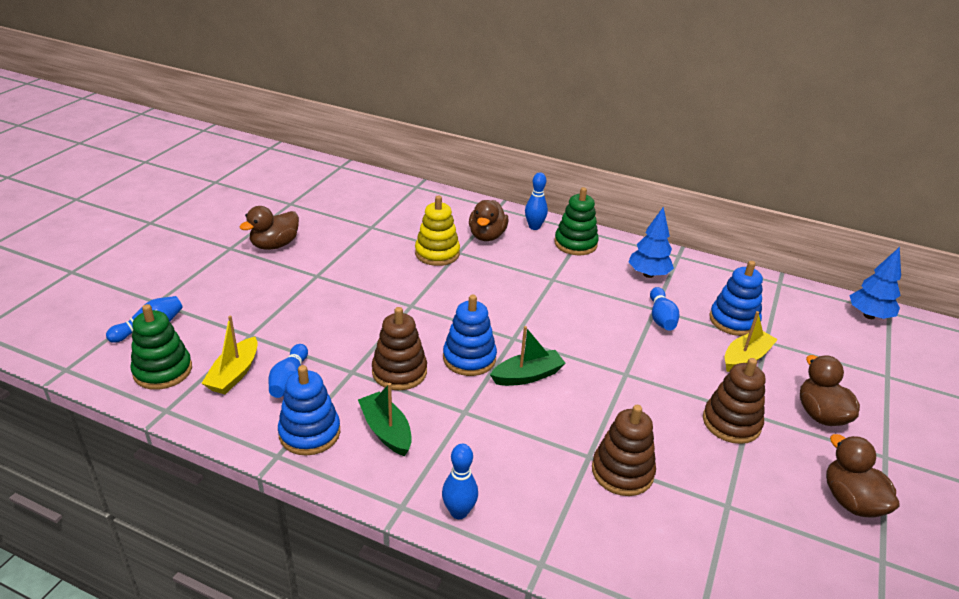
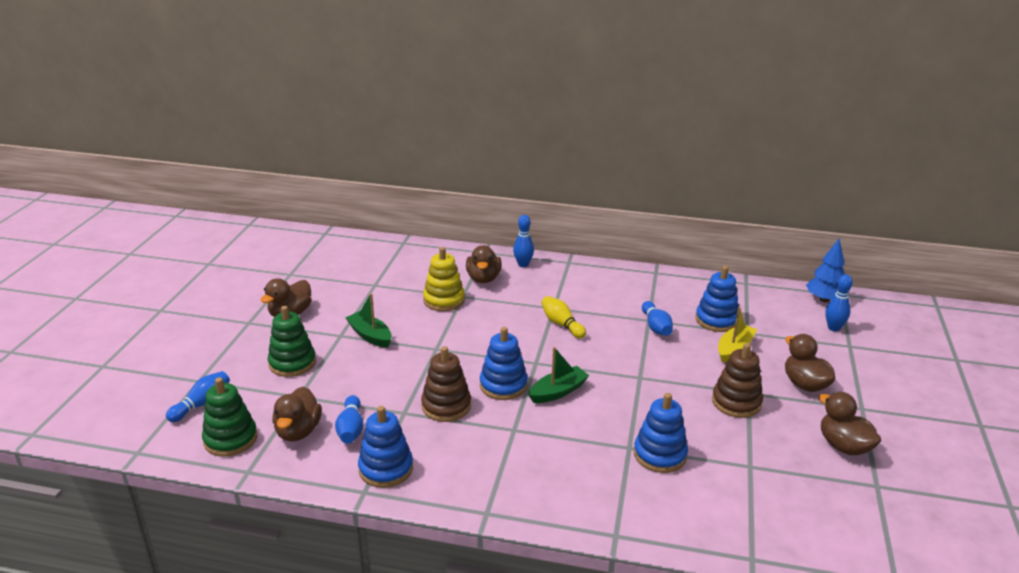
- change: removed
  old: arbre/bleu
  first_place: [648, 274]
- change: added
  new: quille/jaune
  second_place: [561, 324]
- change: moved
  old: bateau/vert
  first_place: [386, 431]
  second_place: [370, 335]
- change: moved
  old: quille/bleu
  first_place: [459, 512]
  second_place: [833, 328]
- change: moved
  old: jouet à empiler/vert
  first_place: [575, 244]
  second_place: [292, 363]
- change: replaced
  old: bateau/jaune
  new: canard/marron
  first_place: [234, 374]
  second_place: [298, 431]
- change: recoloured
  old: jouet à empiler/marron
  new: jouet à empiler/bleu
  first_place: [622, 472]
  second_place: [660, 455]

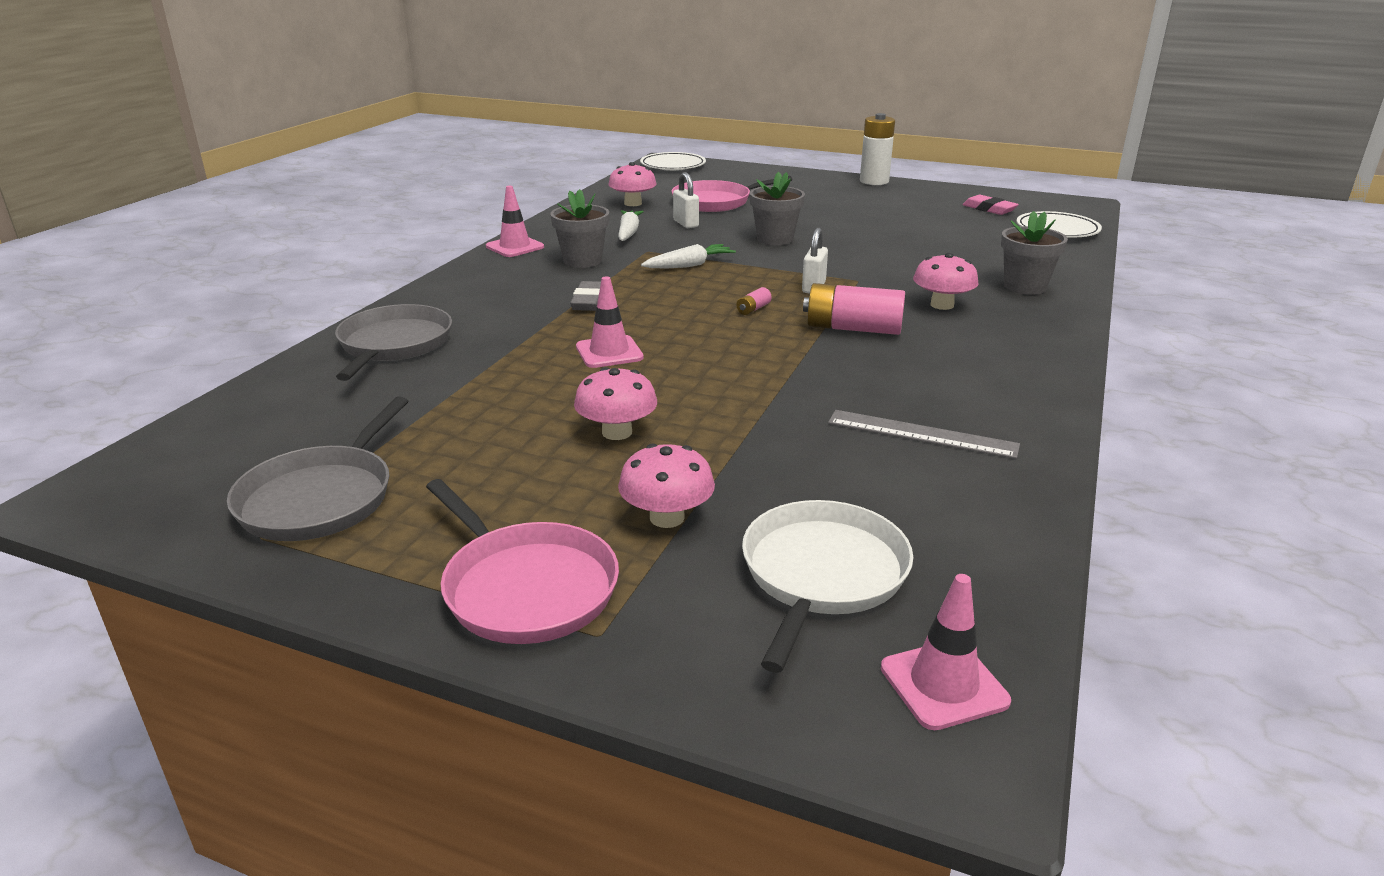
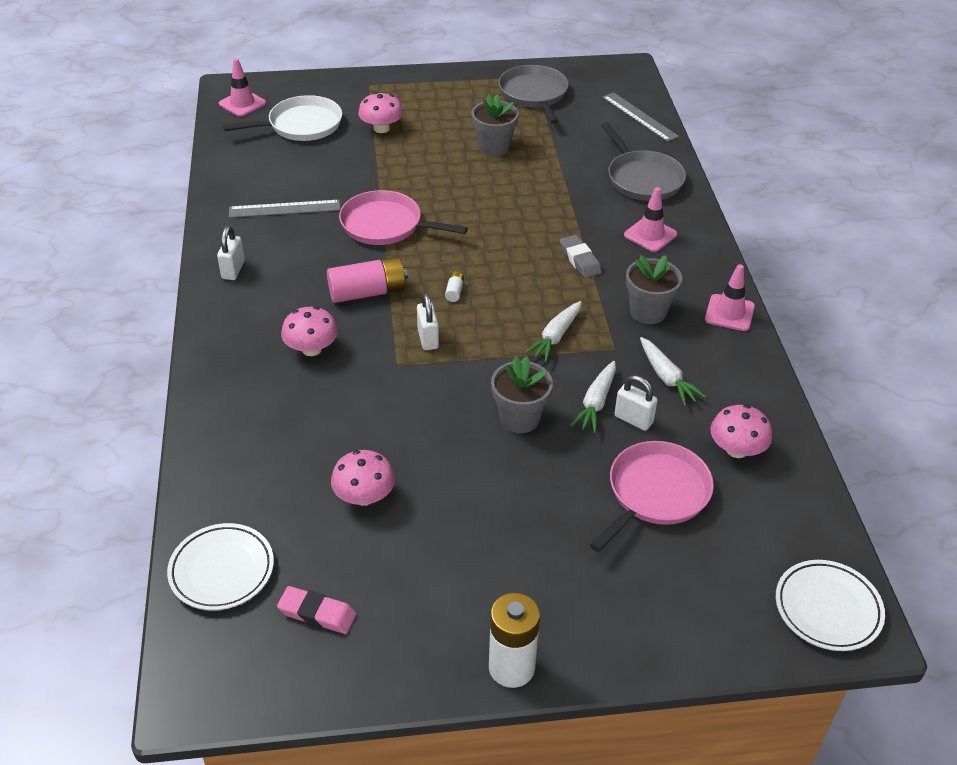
- change: added
  new: cadenas/blanc
  second_place: [233, 270]
- change: added
  new: carotte/blanc
  second_place: [596, 402]
- change: added
  new: règle/gris
  second_place: [639, 117]
- change: moved
  old: poêle/rose
  first_place: [526, 587]
  second_place: [385, 225]
- change: moved
  old: champignon/rose
  first_place: [617, 432]
  second_place: [364, 496]
- change: moved
  old: cône de chantier/rose
  first_place: [609, 352]
  second_place: [650, 235]
- change: moved
  old: pot de fleurs/gris
  first_place: [1025, 287]
  second_place: [494, 147]
- change: recoloured
  old: pile/rose
  new: pile/blanc
  first_place: [753, 309]
  second_place: [454, 291]
- change: turned
  old: poêle/blanc
  first_place: [822, 574]
  second_place: [301, 125]
  degrees: -105

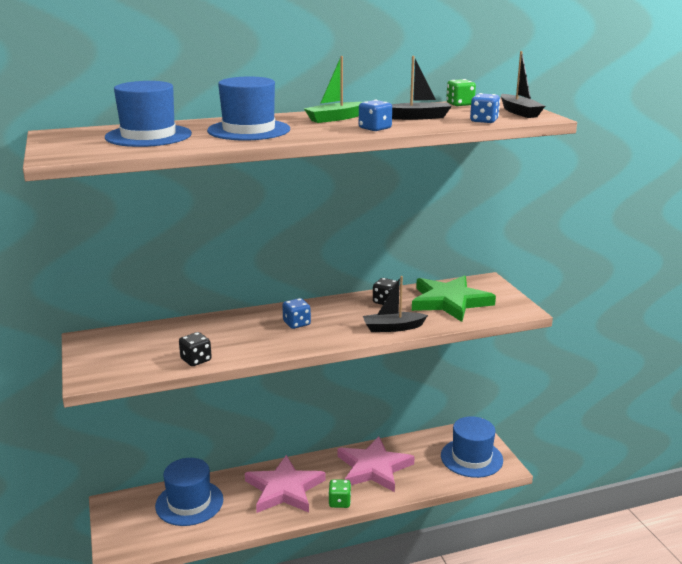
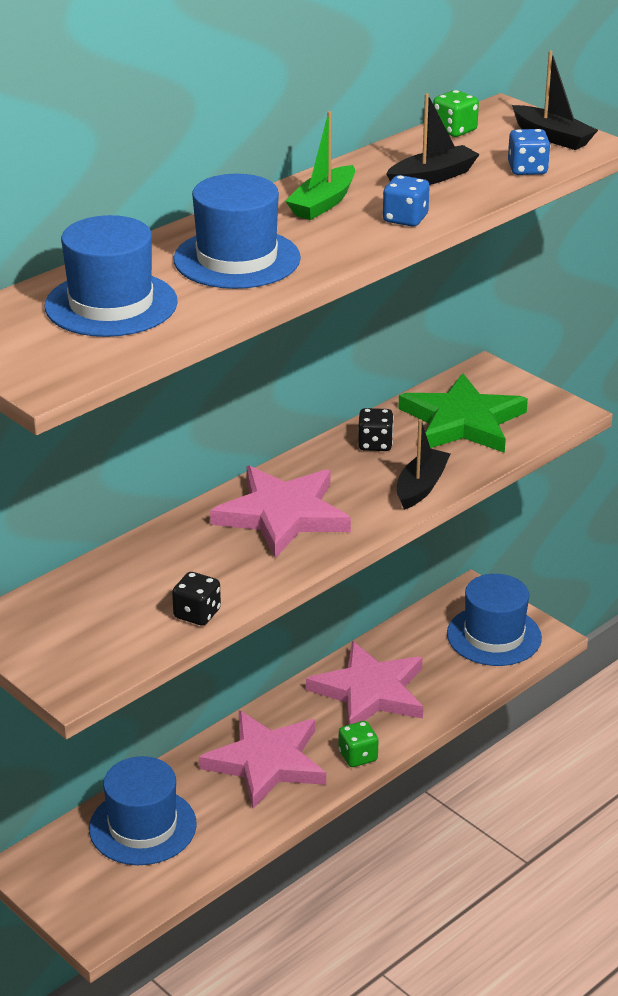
- change: replaced
  old: dé/bleu
  new: étoile/rose
  first_place: [296, 323]
  second_place: [282, 515]
- change: turned
  old: bateau/noir
  first_place: [393, 328]
  second_place: [421, 487]
  degrees: 150

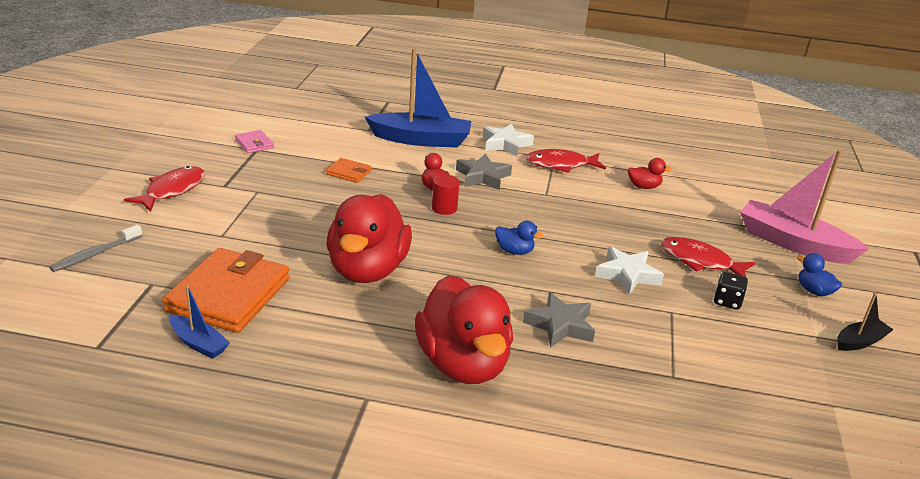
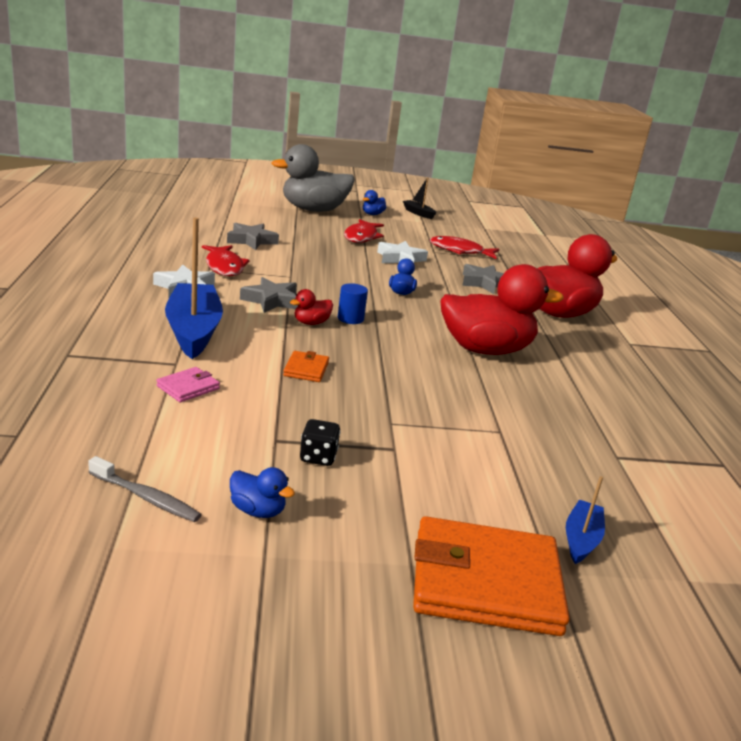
- change: added
  new: canard/bleu
  second_place: [258, 510]
- change: moved
  old: brosse à dents/gris
  first_place: [95, 254]
  second_place: [146, 497]
- change: moved
  old: poisson/rouge
  first_place: [172, 190]
  second_place: [460, 251]
- change: moved
  old: portefeuille/orange
  first_place: [228, 295]
  second_place: [485, 582]
- change: moved
  old: bateau/bleu
  first_place: [199, 344]
  second_place: [581, 539]
- change: moved
  old: portefeuille/rose
  first_place: [254, 144]
  second_place: [188, 387]
- change: moved
  old: dé/noir
  first_place: [727, 301]
  second_place: [318, 457]
- change: replaced
  old: canard/rouge
  new: étoile/gris
  first_place: [644, 187]
  second_place: [251, 240]
- change: replaced
  old: bateau/rose
  new: canard/gris
  first_place: [793, 243]
  second_place: [313, 210]
- change: recoloured
  old: cylindre/rouge
  new: cylindre/bleu
  first_place: [444, 208]
  second_place: [350, 318]

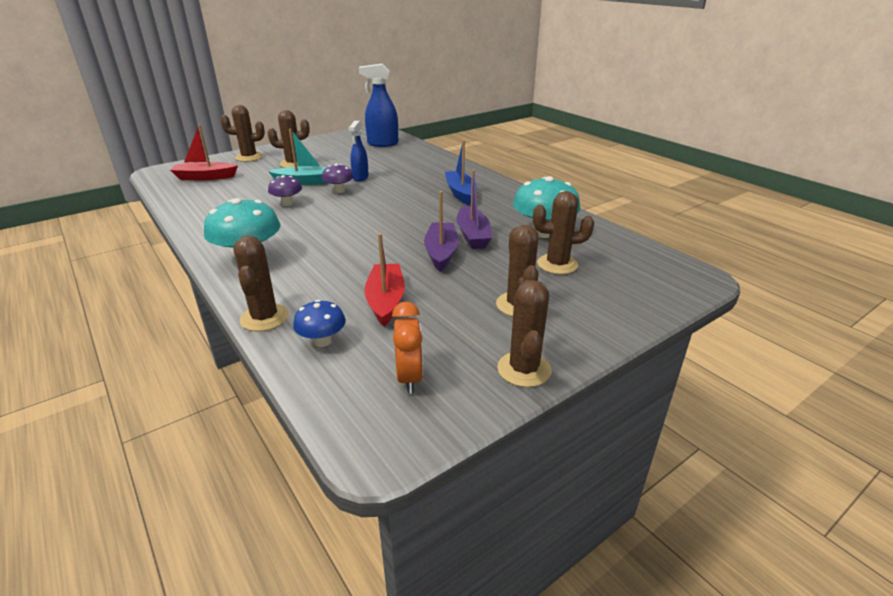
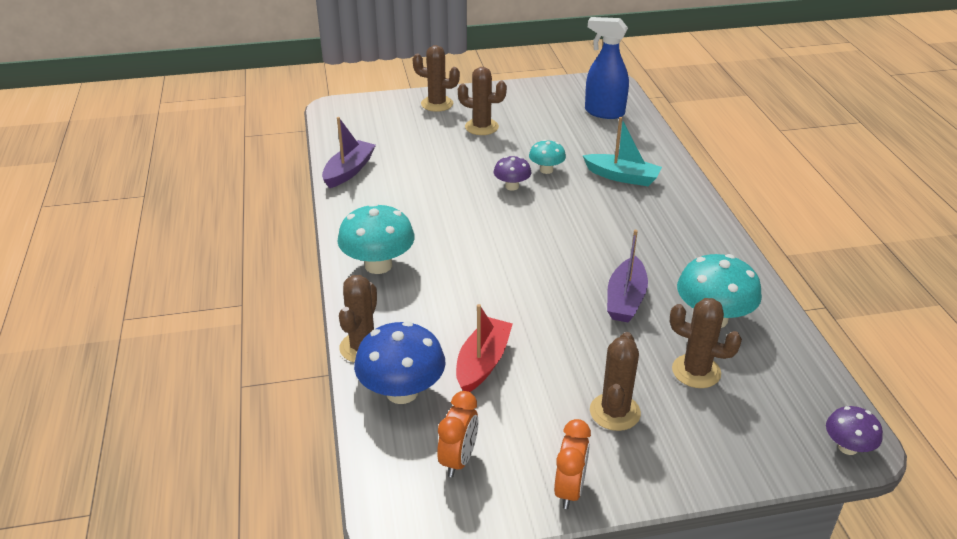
- change: removed
  old: bateau/rouge
  first_place: [205, 177]
- change: removed
  old: bateau/bleu
  first_place: [460, 193]
- change: moved
  old: bateau/turquoise
  first_place: [305, 182]
  second_place: [622, 177]
- change: moved
  old: champignon/violet
  first_place: [287, 203]
  second_place: [847, 447]
- change: moved
  old: bateau/violet
  first_place: [441, 252]
  second_place: [349, 171]
- change: replaced
  old: vaporisateur/bleu
  new: champignon/turquoise
  first_place: [360, 178]
  second_place: [546, 170]
- change: replaced
  old: cactus/marron
  new: réveil/orange
  first_place: [524, 369]
  second_place: [569, 490]
- change: resized
  old: champignon/bleu
  first_place: [322, 341]
  second_place: [402, 392]
  factor: 1.78

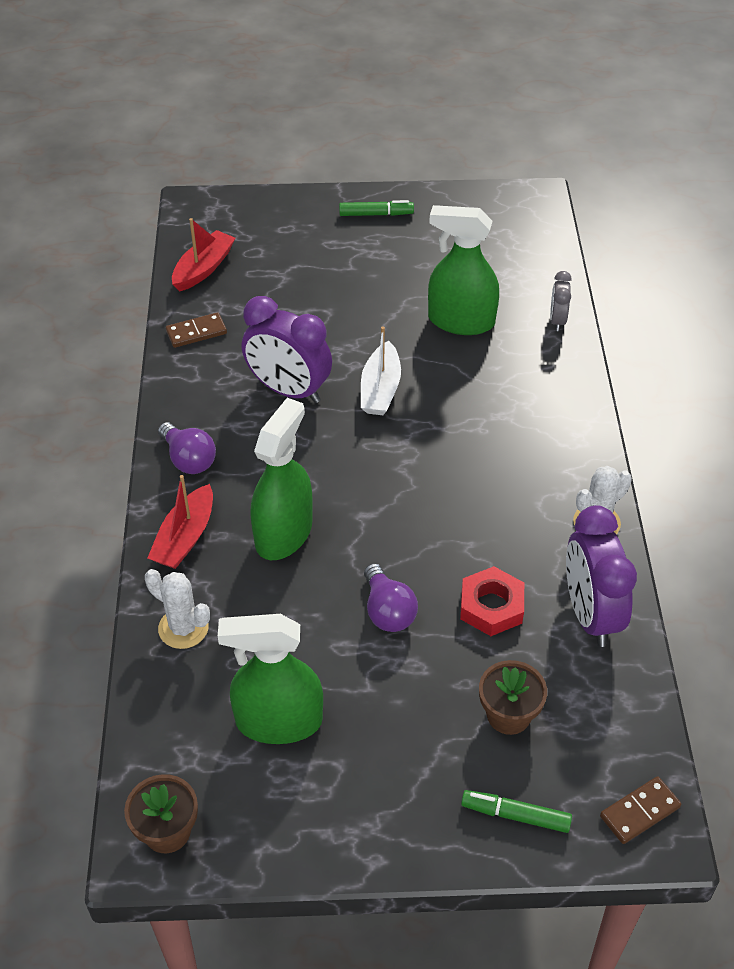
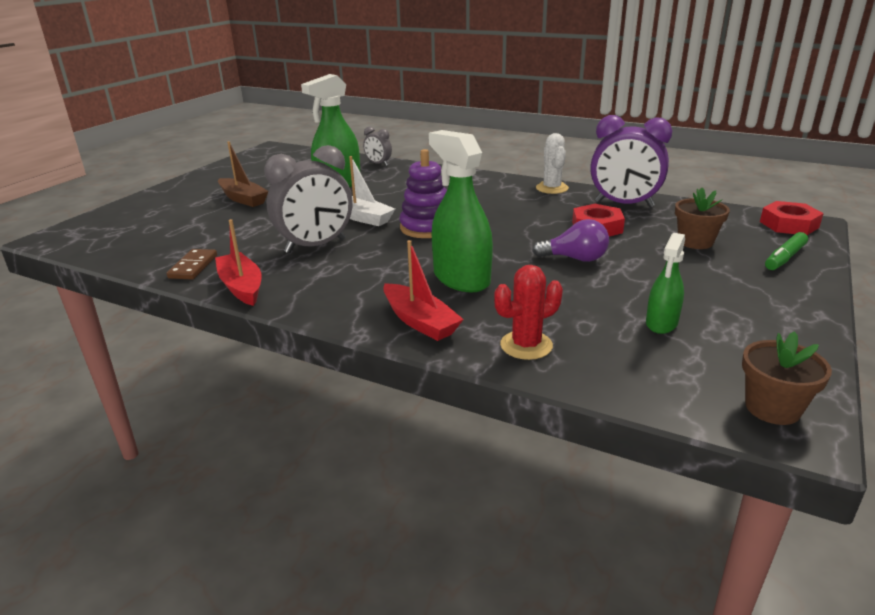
- change: removed
  old: ampoule/violet
  first_place: [188, 459]
- change: removed
  old: feutre/vert
  first_place: [376, 214]
- change: added
  new: bateau/marron
  second_place: [243, 199]
- change: added
  new: jouet à empiler/violet
  second_place: [427, 227]
- change: moved
  old: bateau/rouge
  first_place: [203, 268]
  second_place: [241, 287]
- change: replaced
  old: domino/marron
  new: écrou/rouge
  first_place: [639, 811]
  second_place: [789, 224]
- change: recoloured
  old: cactus/blanc
  new: cactus/rouge
  first_place: [183, 628]
  second_place: [526, 345]
- change: recoloured
  old: réveil/violet
  new: réveil/gris
  first_place: [288, 390]
  second_place: [315, 246]
- change: resized
  old: vaporisateur/vert
  first_place: [278, 721]
  second_place: [661, 323]
  factor: 0.57

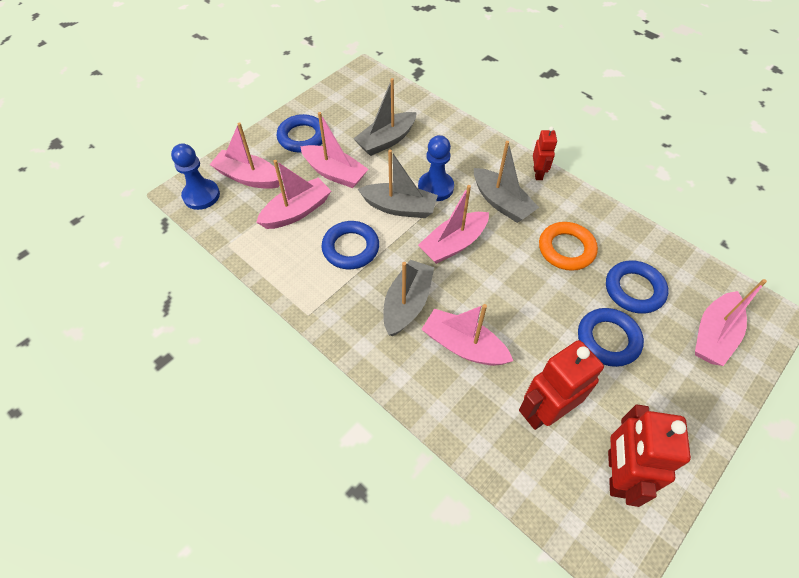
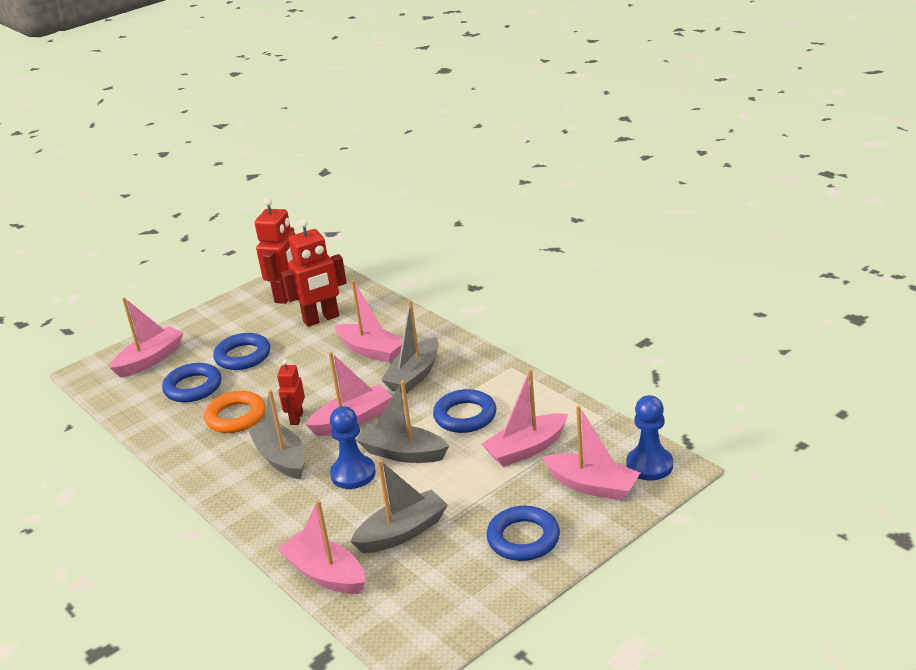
- change: moved
  old: bateau/rose
  first_place: [334, 173]
  second_place: [325, 574]
- change: moved
  old: robot/rouge
  first_place: [538, 173]
  second_place: [296, 418]

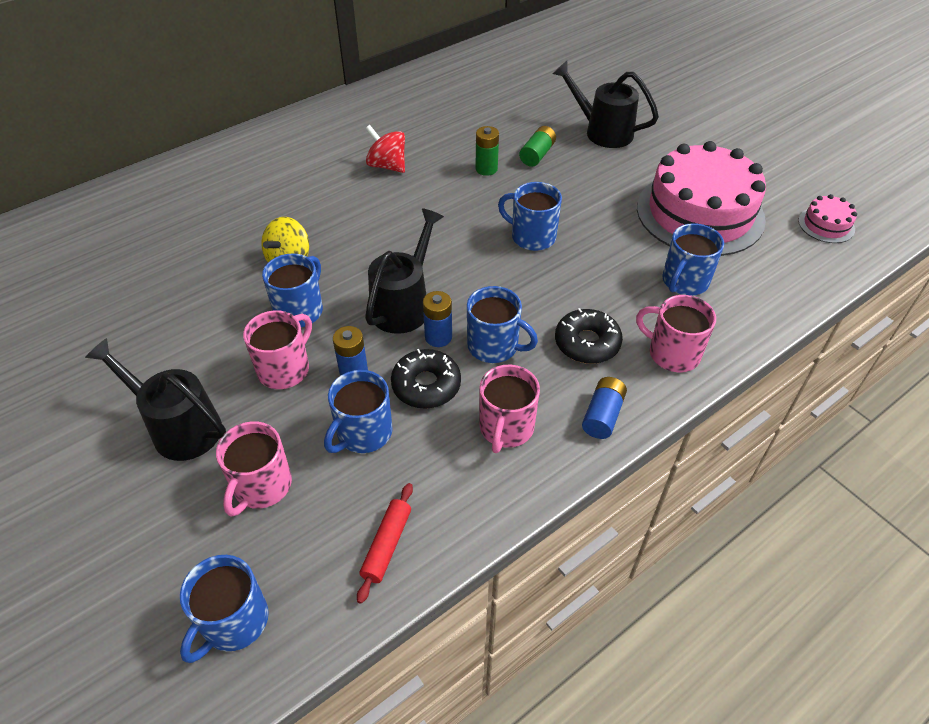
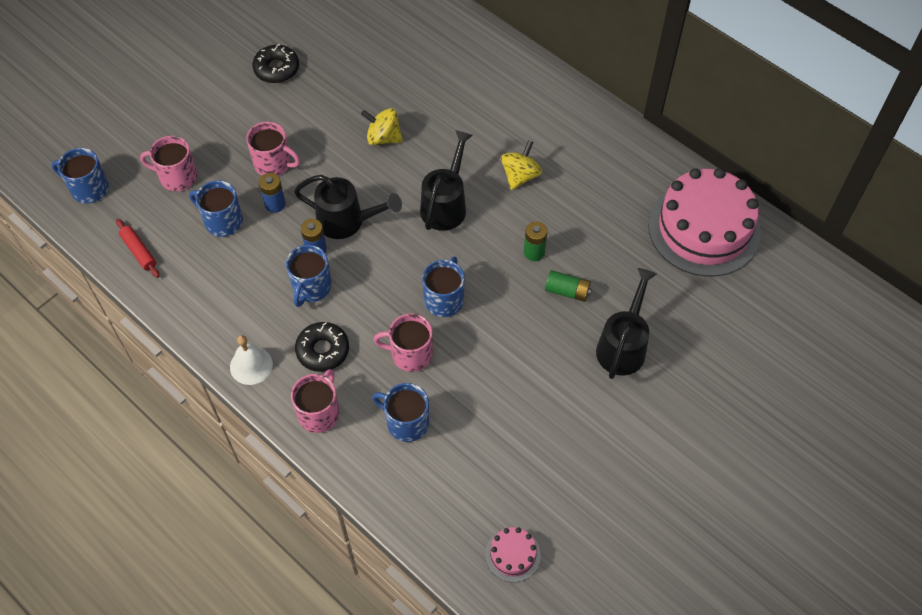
- change: removed
  old: tasse/bleu
  first_place: [299, 310]
- change: moved
  old: arrosoir/noir
  first_place: [178, 427]
  second_place: [446, 205]
- change: moved
  old: beignet/noir
  first_place: [426, 385]
  second_place: [276, 69]
- change: moved
  old: tasse/rose
  first_place: [506, 428]
  second_place: [410, 354]
- change: moved
  old: gâteau/rose
  first_place: [700, 213]
  second_place: [704, 228]
- change: replaced
  old: pile/bleu
  new: cloche/blanc
  first_place: [602, 415]
  second_place: [251, 365]
- change: recoloured
  old: toupie/rouge
  new: toupie/jaune
  first_place: [387, 165]
  second_place: [520, 176]
- change: turned
  old: rouleau à pâtisserie/rouge
  first_place: [387, 545]
  second_place: [139, 251]
  degrees: 45

